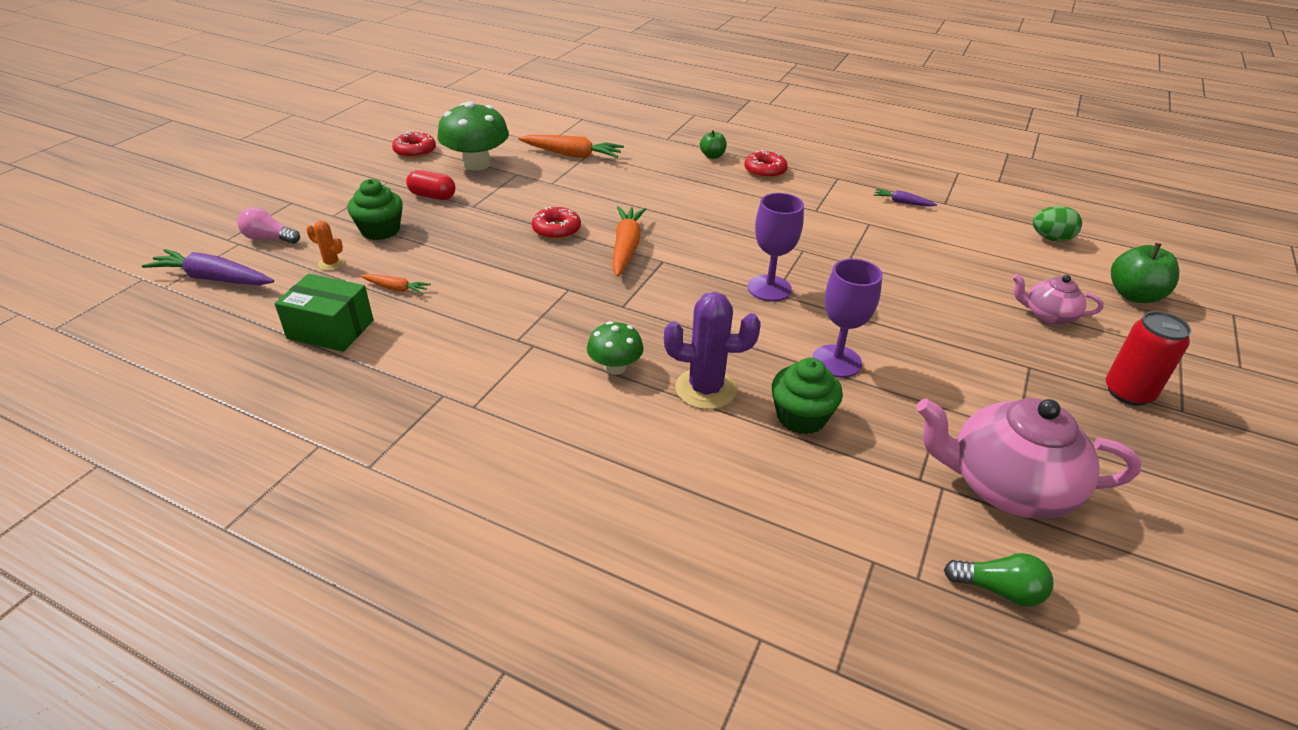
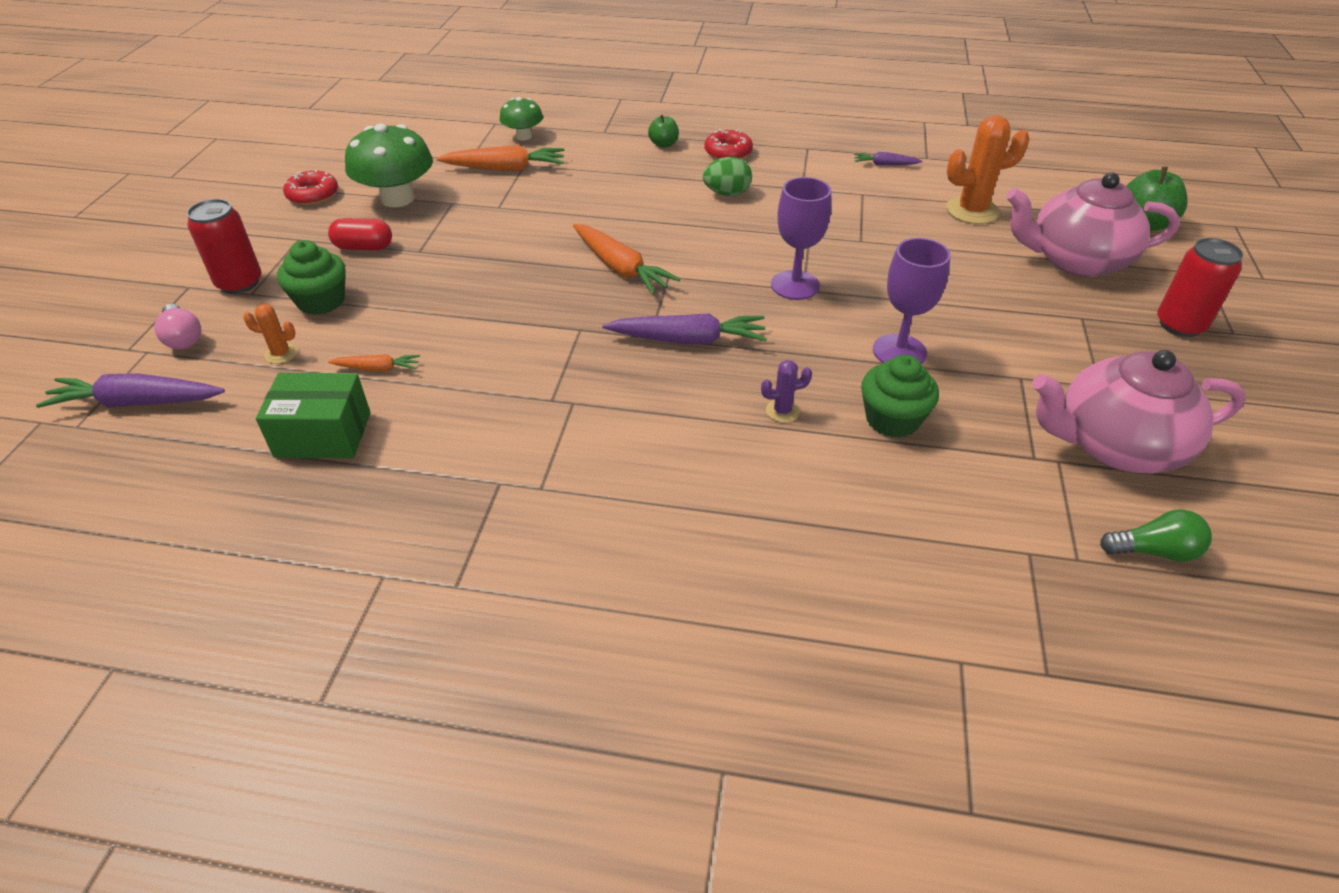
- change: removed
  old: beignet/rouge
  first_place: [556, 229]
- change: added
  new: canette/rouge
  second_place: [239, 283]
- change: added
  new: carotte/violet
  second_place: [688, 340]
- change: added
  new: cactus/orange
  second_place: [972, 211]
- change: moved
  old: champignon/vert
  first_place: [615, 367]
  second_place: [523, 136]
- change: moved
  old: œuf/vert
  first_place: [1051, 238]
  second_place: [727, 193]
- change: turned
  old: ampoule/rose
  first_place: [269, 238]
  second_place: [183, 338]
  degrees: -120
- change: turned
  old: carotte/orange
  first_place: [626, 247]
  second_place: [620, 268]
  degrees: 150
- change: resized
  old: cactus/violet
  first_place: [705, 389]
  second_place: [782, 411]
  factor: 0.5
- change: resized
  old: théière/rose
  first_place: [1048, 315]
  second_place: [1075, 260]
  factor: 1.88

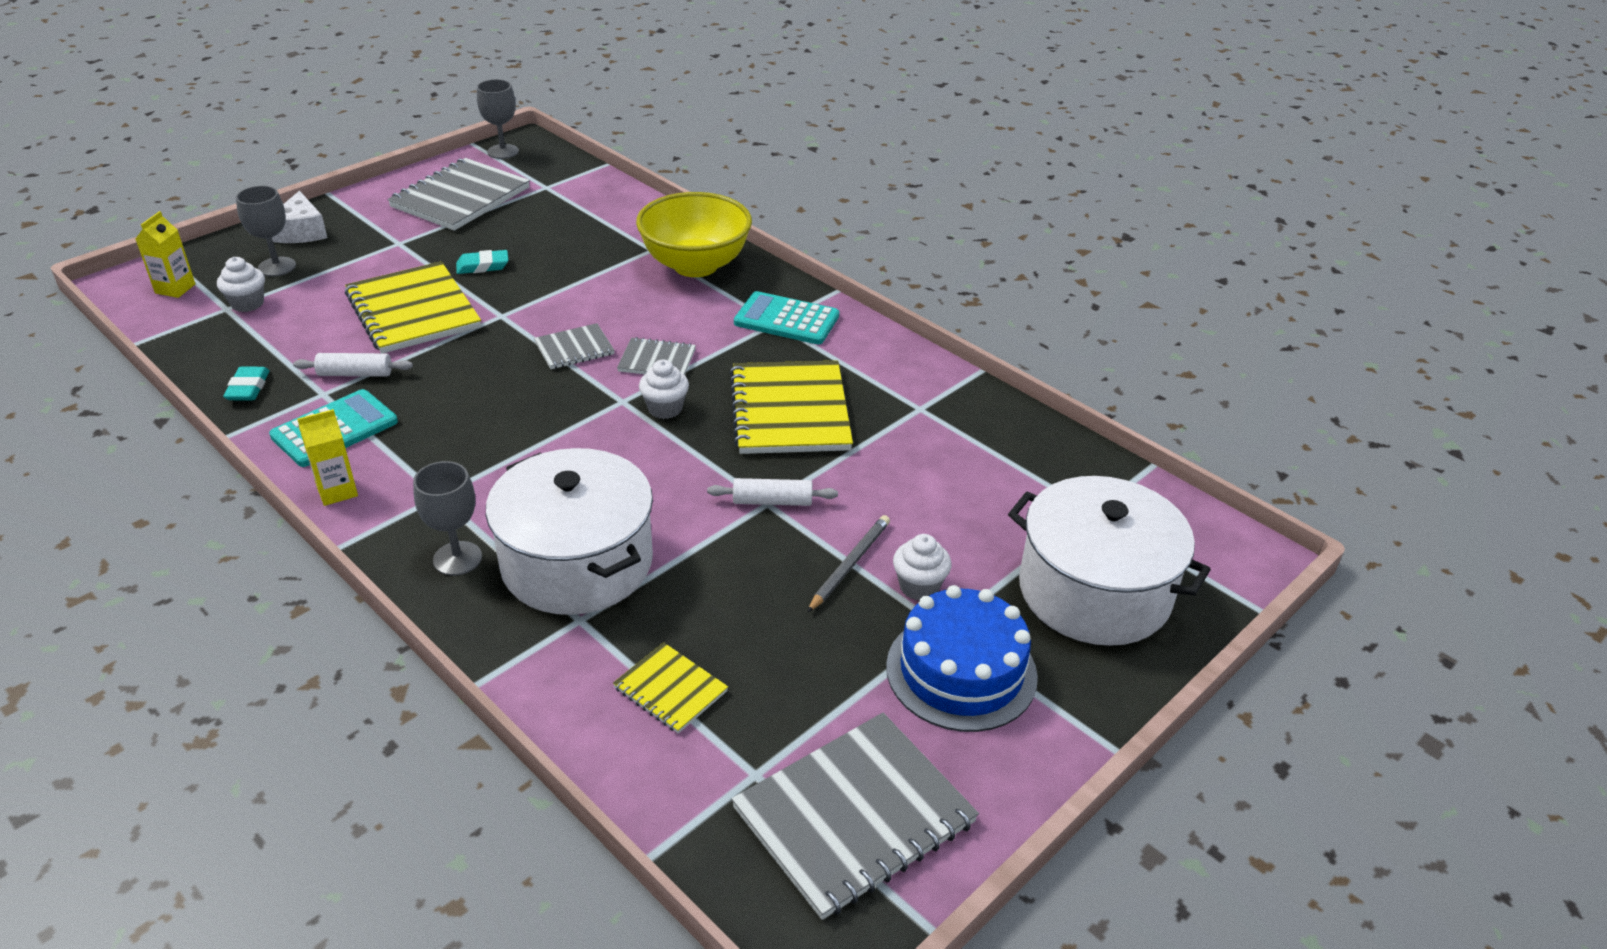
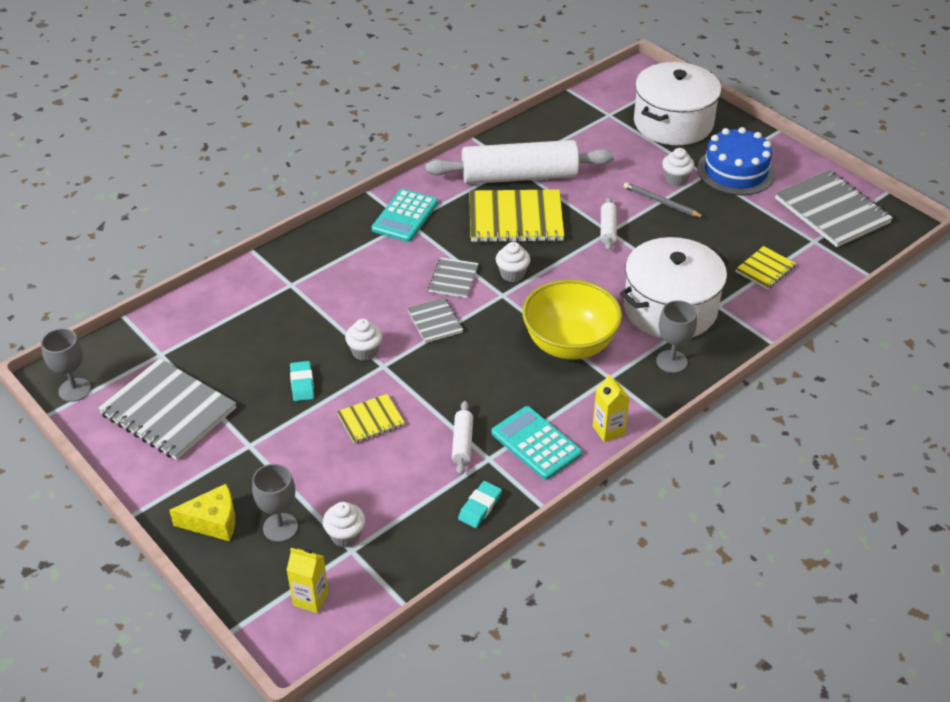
- change: added
  new: muffin/blanc
  second_place: [365, 352]
- change: added
  new: rouleau à pâtisserie/blanc
  second_place: [519, 177]
- change: moved
  old: bol/jaune
  first_place: [695, 265]
  second_place: [569, 344]
- change: recoloured
  old: fromage/blanc
  new: fromage/jaune
  first_place: [301, 232]
  second_place: [213, 521]
- change: turned
  old: gomme/turquoise
  first_place: [248, 388]
  second_place: [480, 507]
  degrees: -60
- change: resized
  old: carnet/jaune
  first_place: [413, 311]
  second_place: [371, 420]
  factor: 0.51

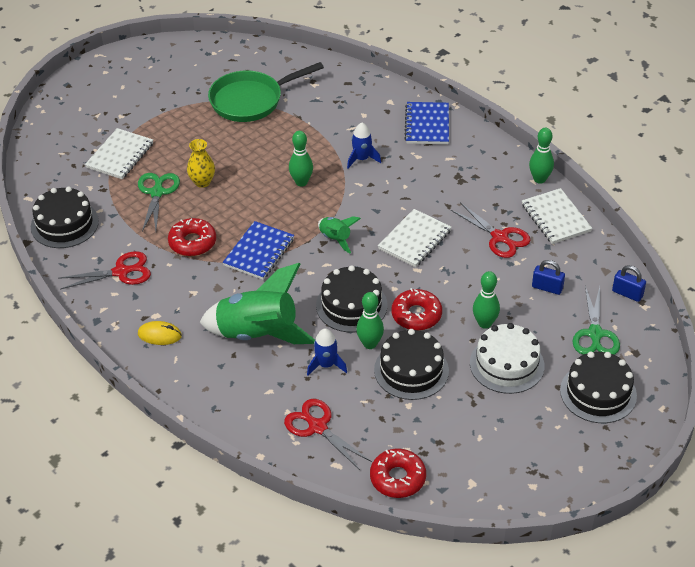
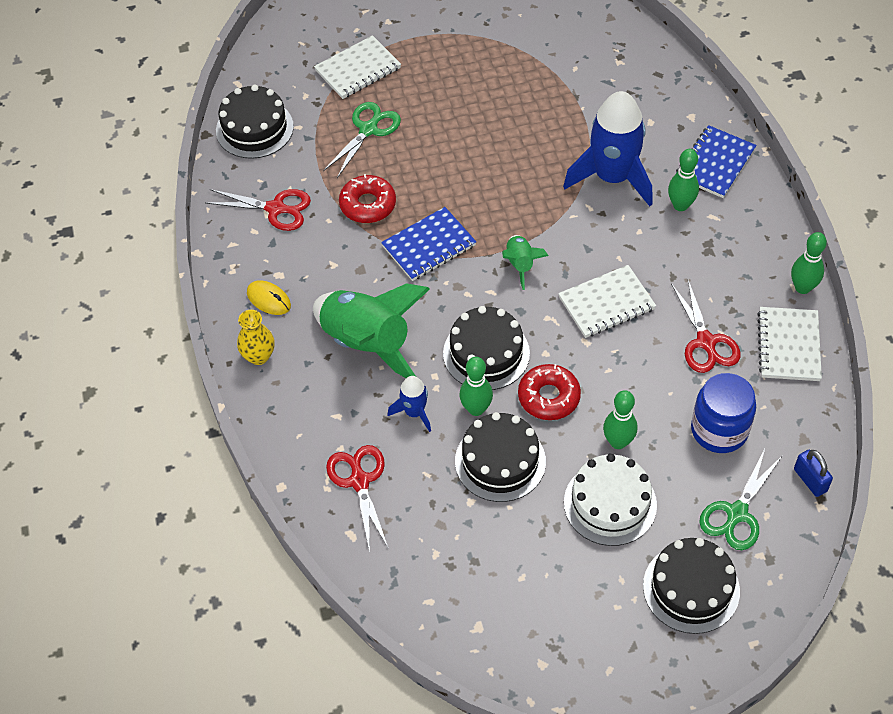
- change: removed
  old: poêle/vert
  first_place: [250, 100]
- change: removed
  old: beignet/rouge
  first_place: [397, 478]
- change: moved
  old: vase/jaune
  first_place: [202, 182]
  second_place: [258, 356]
- change: moved
  old: quille/vert
  first_place: [301, 182]
  second_place: [680, 205]
- change: replaced
  old: cadenas/bleu
  new: bocal/bleu
  first_place: [547, 288]
  second_place: [719, 430]
- change: resized
  old: fusée/bleu
  first_place: [362, 159]
  second_place: [612, 177]
  factor: 2.08

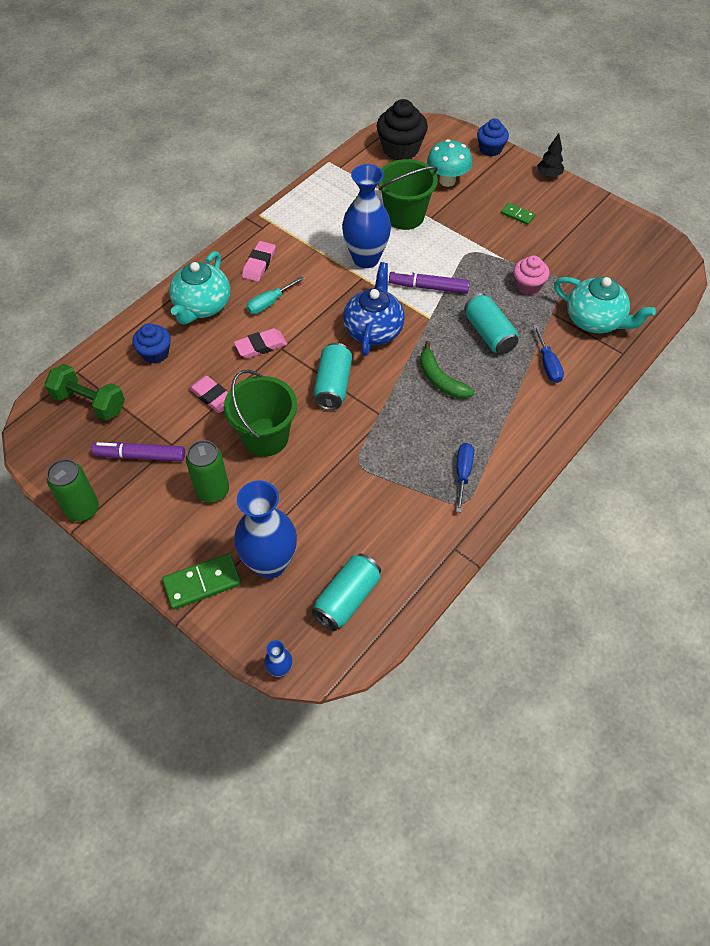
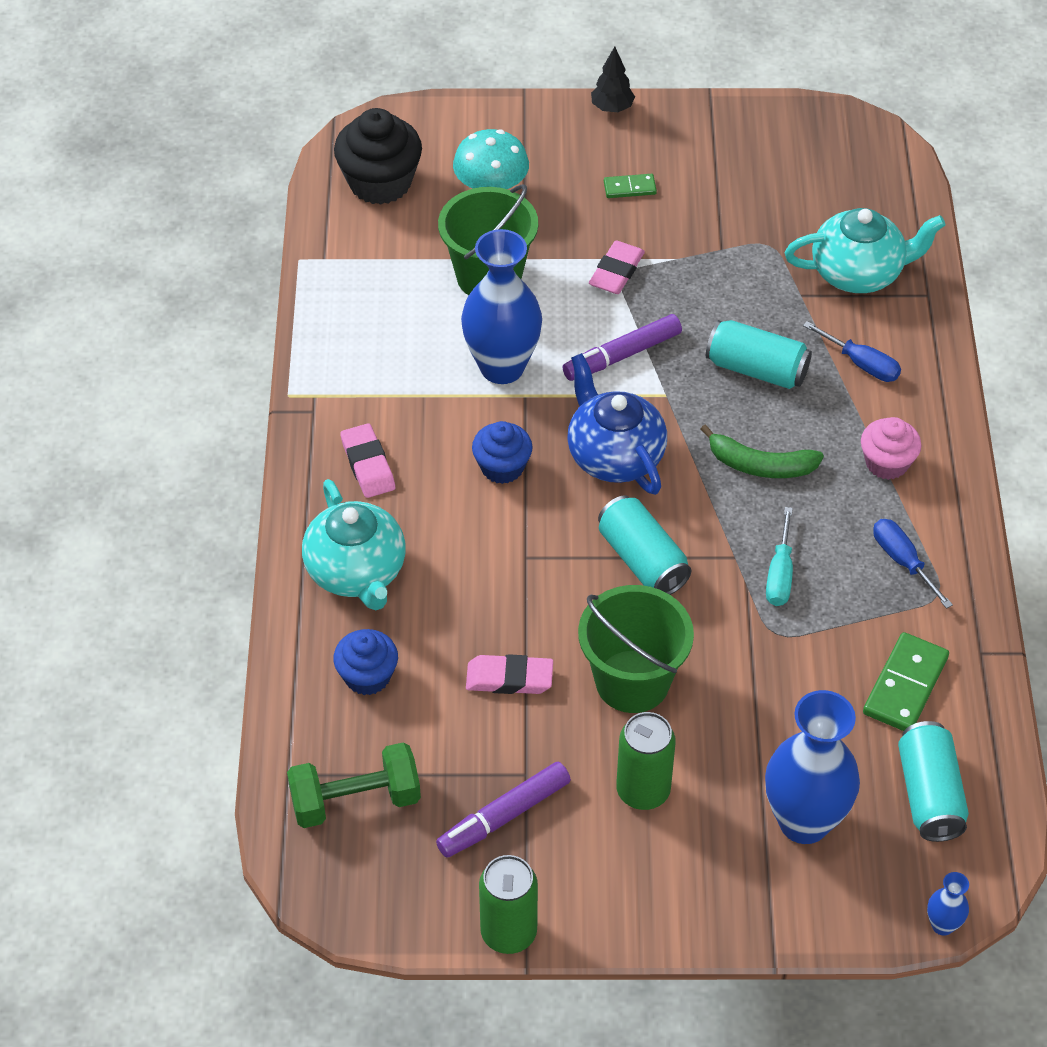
- change: moved
  old: domino/vert
  first_place: [202, 583]
  second_place: [905, 685]
- change: moved
  old: gomme/rose
  first_place: [261, 346]
  second_place: [616, 272]
- change: moved
  old: tournevis/turquoise
  first_place: [269, 303]
  second_place: [780, 574]
- change: moved
  old: muffin/bleu
  first_place: [490, 149]
  second_place: [502, 467]
- change: moved
  old: muffin/rose
  first_place: [528, 286]
  second_place: [886, 463]

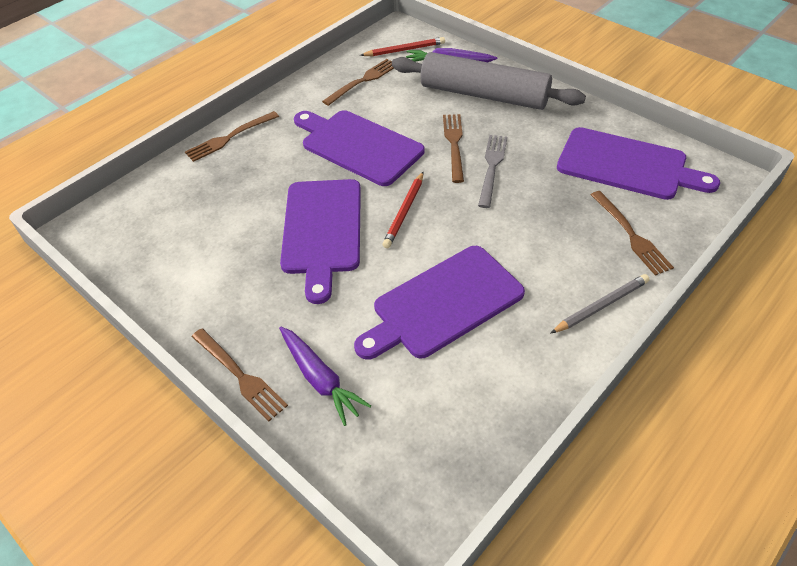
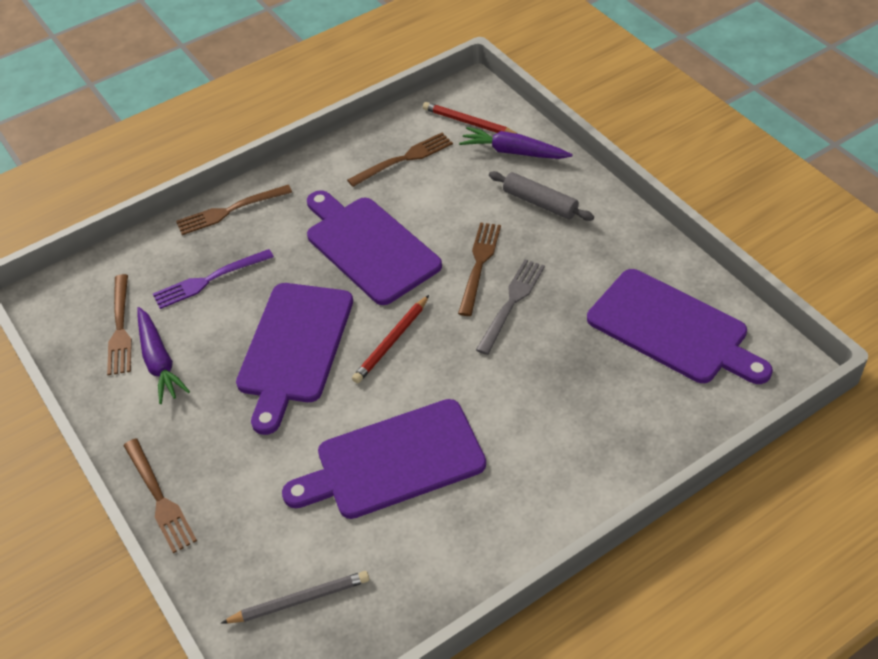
- change: added
  new: fourchette/violet
  second_place: [209, 280]
- change: moved
  old: carotte/violet
  first_place: [320, 379]
  second_place: [159, 361]
- change: moved
  old: crayon/gris
  first_place: [601, 305]
  second_place: [300, 600]
- change: moved
  old: fourchette/marron
  first_place: [631, 235]
  second_place: [120, 328]
- change: turned
  old: crayon/rouge
  first_place: [404, 50]
  second_place: [468, 123]
  degrees: -150
- change: resized
  old: rouleau à pâtisserie/gris
  first_place: [484, 95]
  second_place: [540, 203]
  factor: 0.5

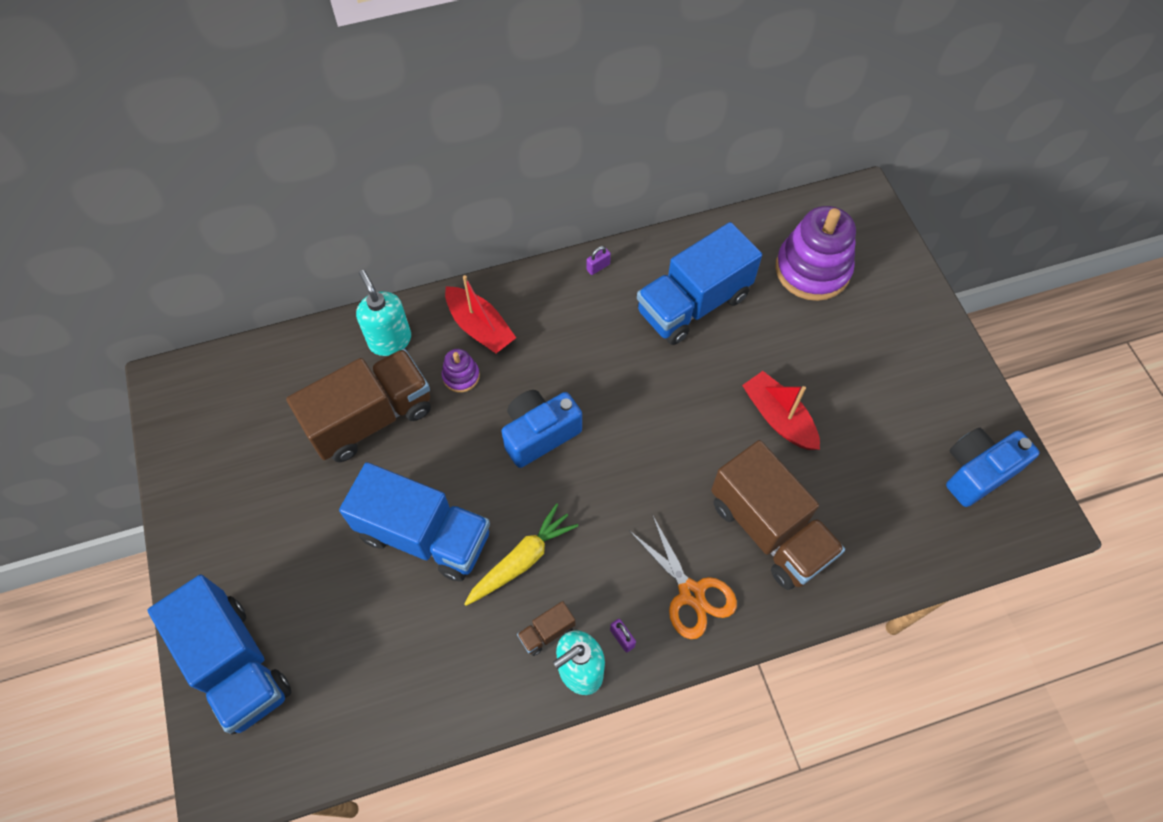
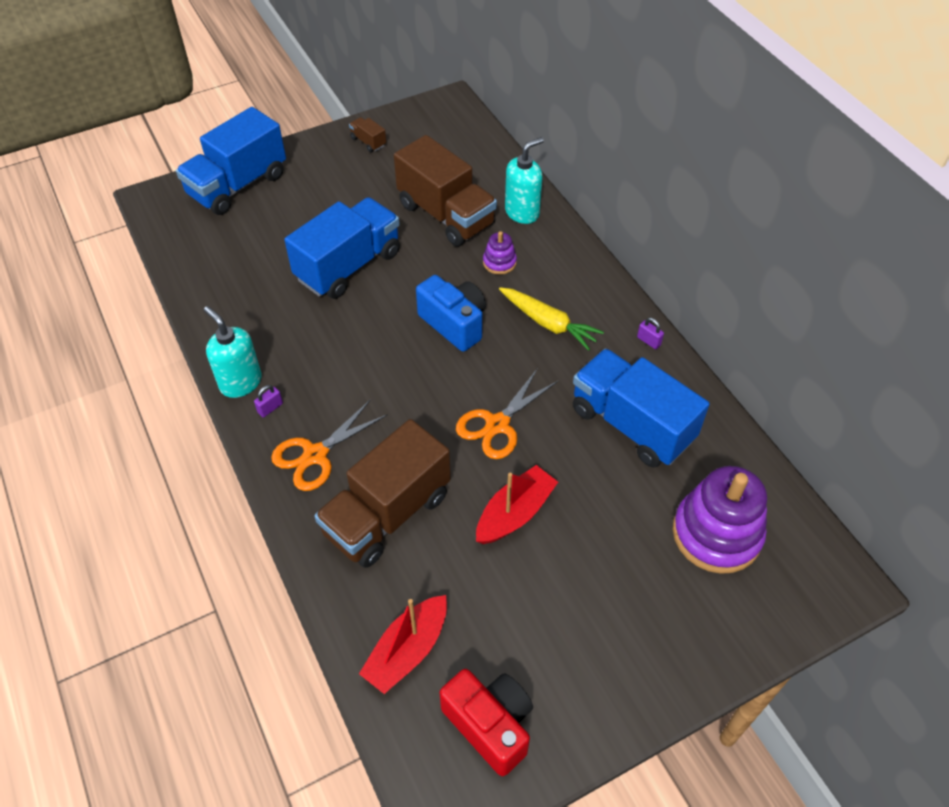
- change: added
  new: ciseaux/orange
  second_place: [497, 424]
- change: moved
  old: bateau/rouge
  first_place: [480, 327]
  second_place: [407, 650]
- change: moved
  old: carotte/jaune
  first_place: [521, 560]
  second_place: [548, 323]
- change: moved
  old: camion/marron
  first_place: [547, 632]
  second_place: [368, 142]
- change: recoloured
  old: appareil photo/bleu
  new: appareil photo/rouge
  first_place: [976, 472]
  second_place: [490, 725]
- change: turned
  old: camion/bleu
  first_place: [424, 535]
  second_place: [348, 266]
  degrees: -150

